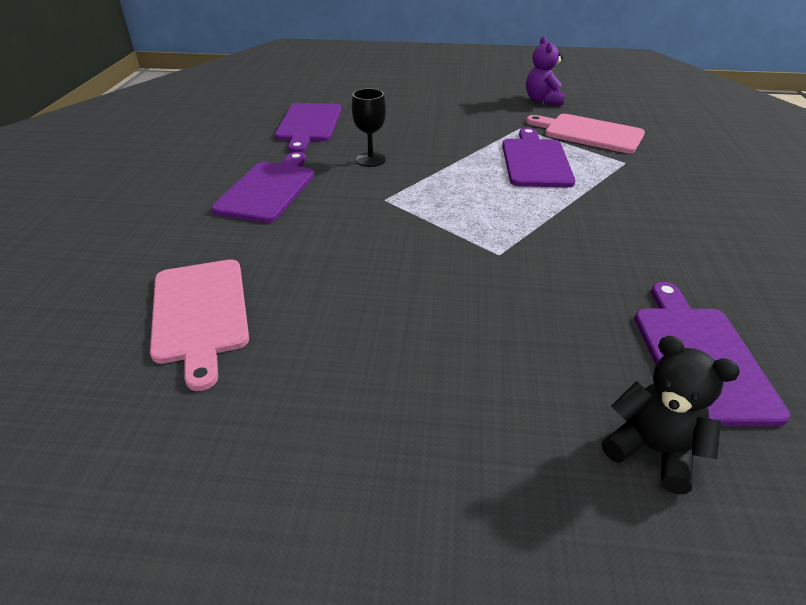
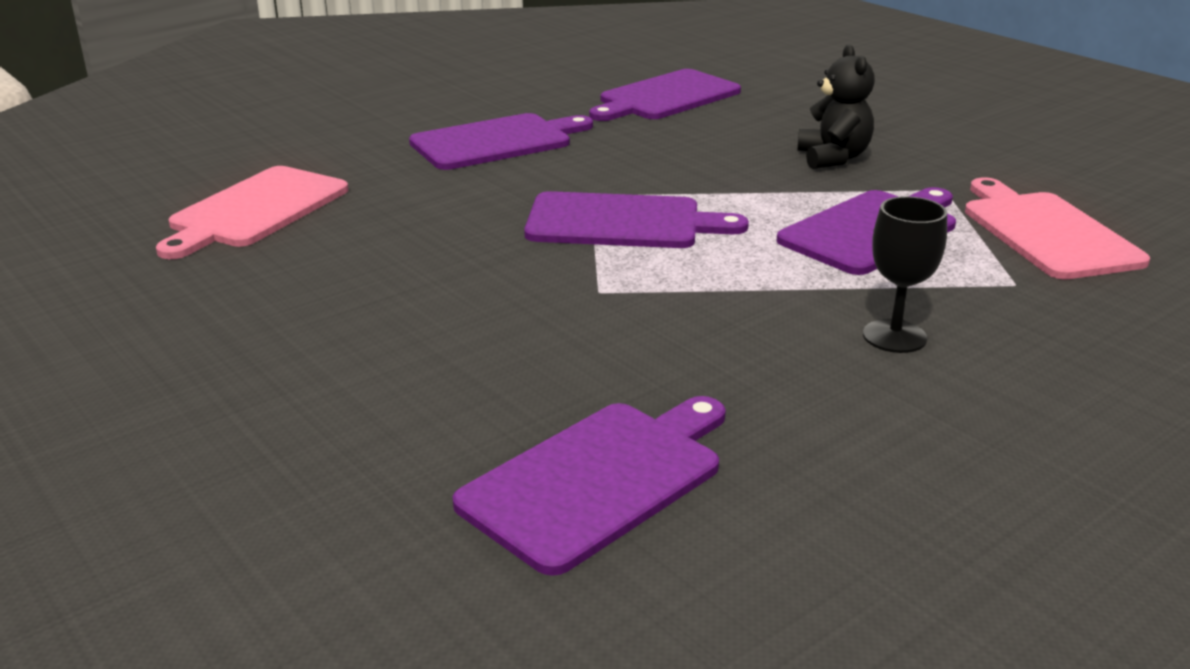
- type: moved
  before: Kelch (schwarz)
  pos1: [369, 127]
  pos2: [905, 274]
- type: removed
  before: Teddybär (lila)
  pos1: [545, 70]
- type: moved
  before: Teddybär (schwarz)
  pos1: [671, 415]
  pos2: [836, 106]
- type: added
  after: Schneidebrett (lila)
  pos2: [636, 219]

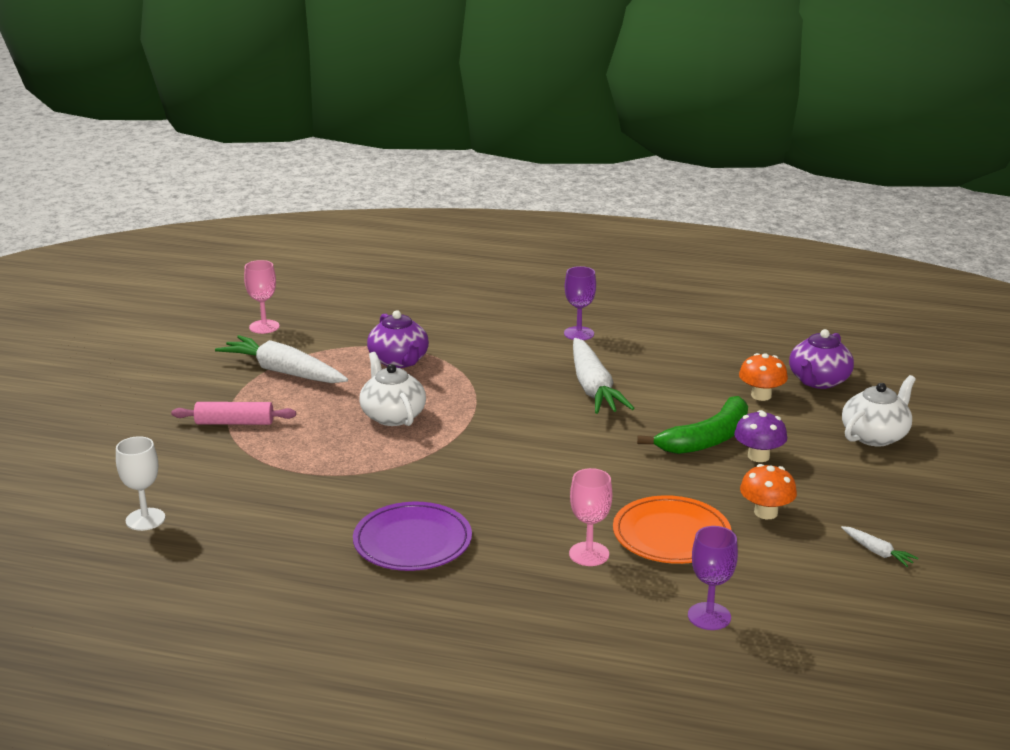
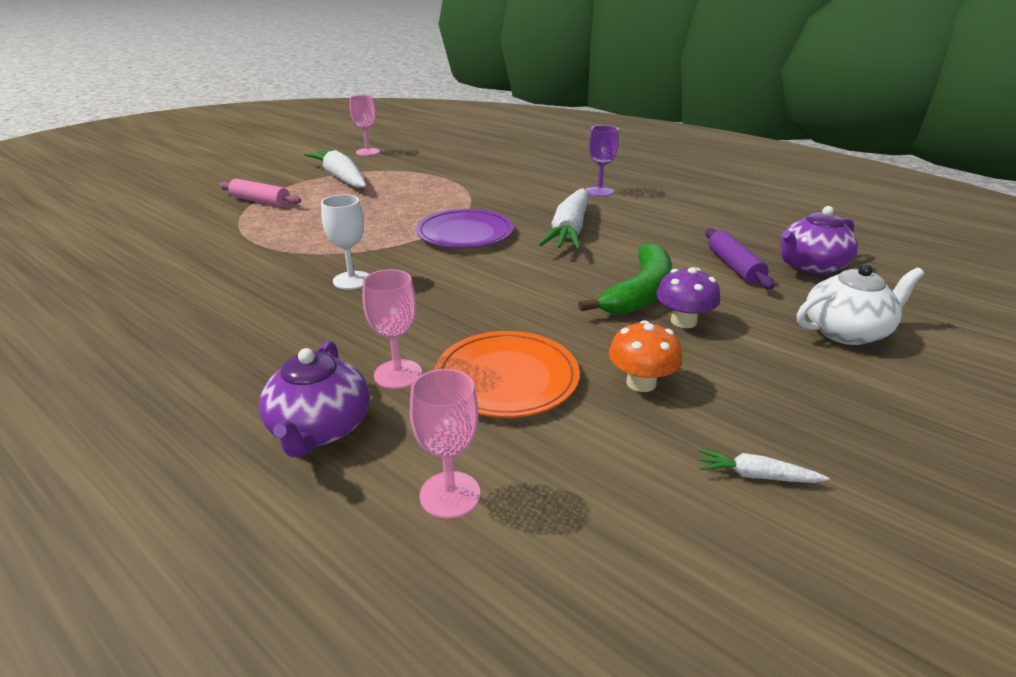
- type: moved
  before: Kelch (weiß)
  pos1: [140, 483]
  pos2: [345, 242]
- type: moved
  before: Teller (lila)
  pos1: [412, 536]
  pos2: [465, 228]
- type: removed
  before: Teekanne (weiß)
  pos1: [393, 389]
- type: moved
  before: Teekanne (lila)
  pos1: [398, 339]
  pos2: [314, 399]
- type: turned
  before: Banane (grün)
  pos1: [692, 425]
  pos2: [625, 278]
  turn: -45
- type: recoloured
  before: Kelch (lila)
  after: Kelch (rosa)
  pos1: [713, 578]
  pos2: [445, 444]
- type: replaced
  before: Pilz (orange)
  after: Nudelholz (lila)
  pos1: [763, 377]
  pos2: [740, 258]
- type: turned
  before: Karotte (weiß)
  pos1: [879, 546]
  pos2: [763, 466]
  turn: 120

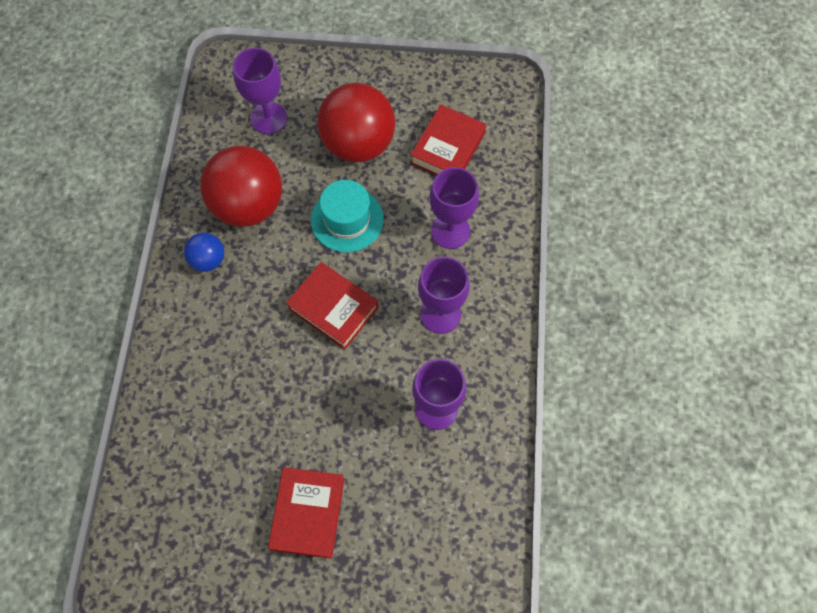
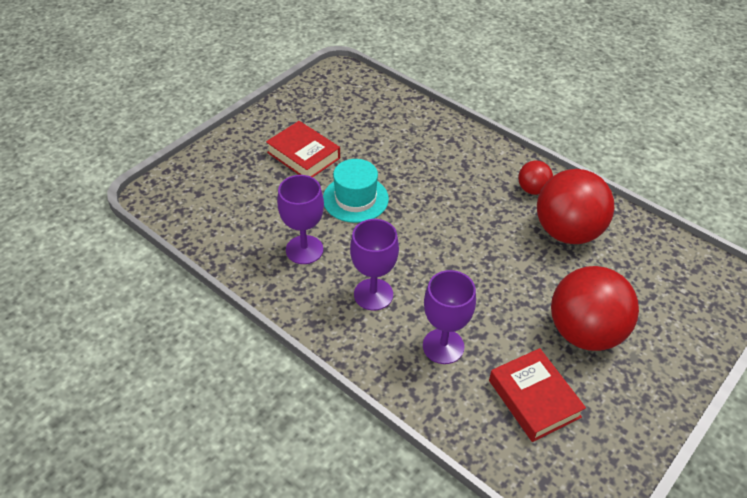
- type: recoloured
  before: Ball (blau)
  after: Ball (rot)
  pos1: [204, 252]
  pos2: [535, 177]
- type: removed
  before: Kelch (lila)
  pos1: [260, 91]
- type: removed
  before: Buch (rot)
  pos1: [332, 306]
- type: moved
  before: Hut (türkis)
  pos1: [347, 216]
  pos2: [356, 191]

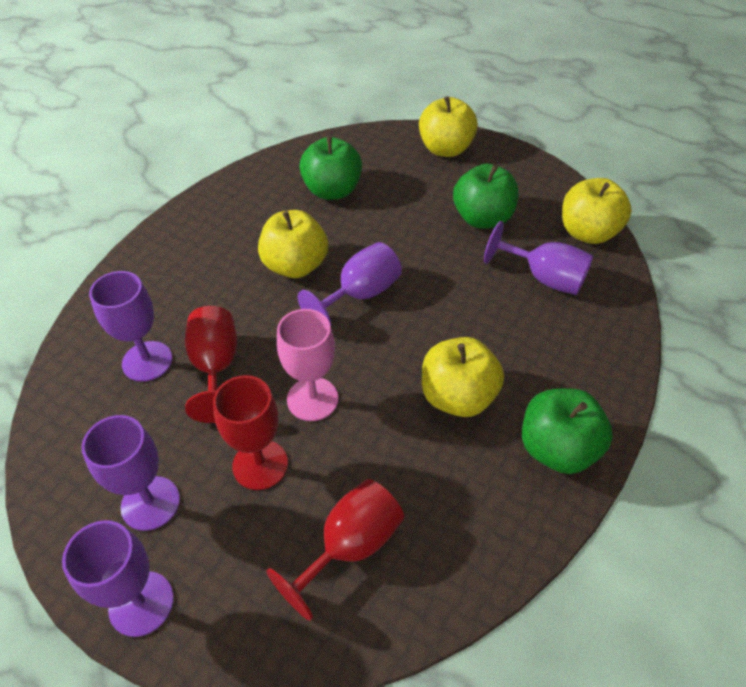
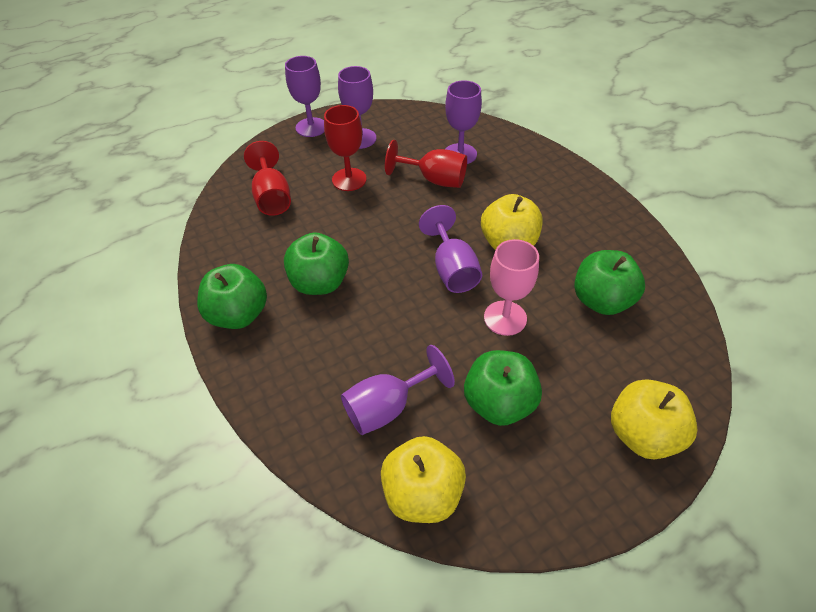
- type: moved
  before: Kelch (rosa)
  pos1: [307, 365]
  pos2: [511, 287]
- type: recoloured
  before: Apfel (gelb)
  after: Apfel (grün)
  pos1: [463, 377]
  pos2: [316, 263]

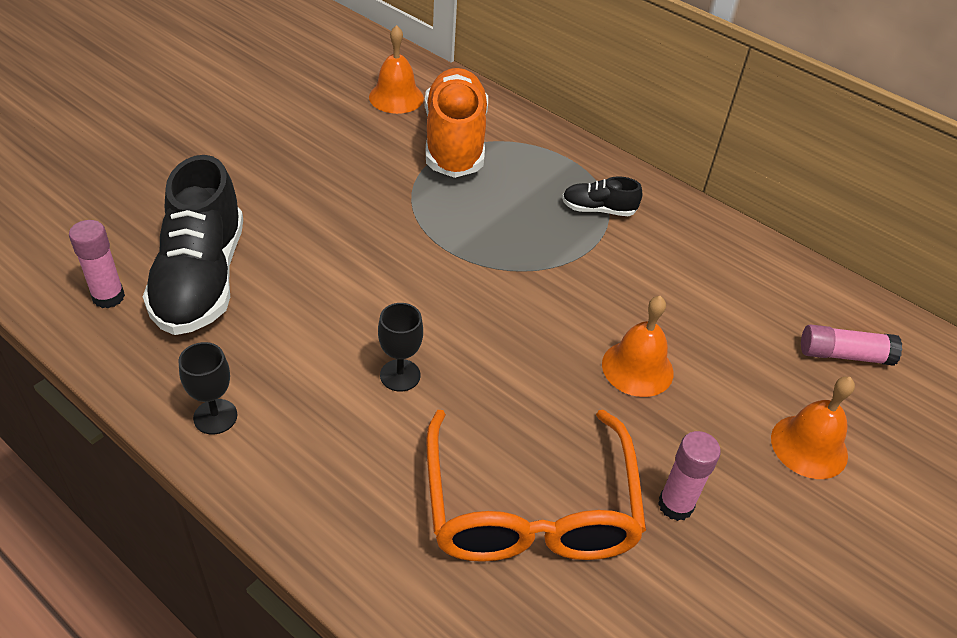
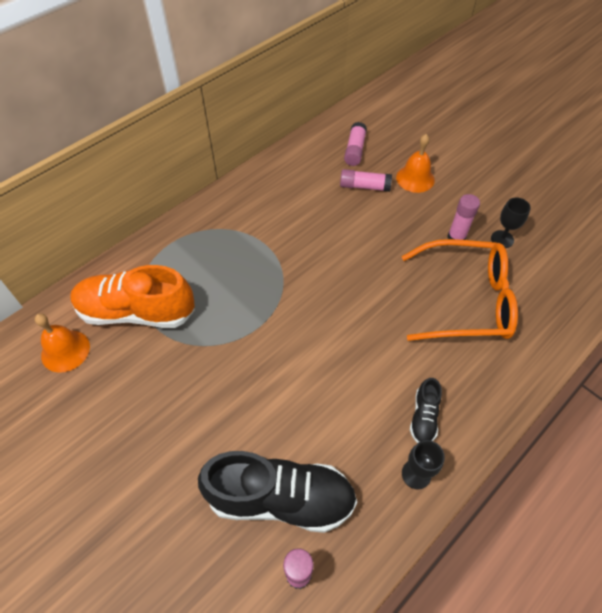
- type: moved
  before: Kelch (schwarz)
  pos1: [400, 347]
  pos2: [511, 222]
- type: moved
  before: Schuh (schwarz)
  pos1: [602, 196]
  pos2: [426, 410]
- type: removed
  before: Glocke (orange)
  pos1: [637, 346]
- type: added
  after: Klebestift (rosa)
  pos2: [366, 180]

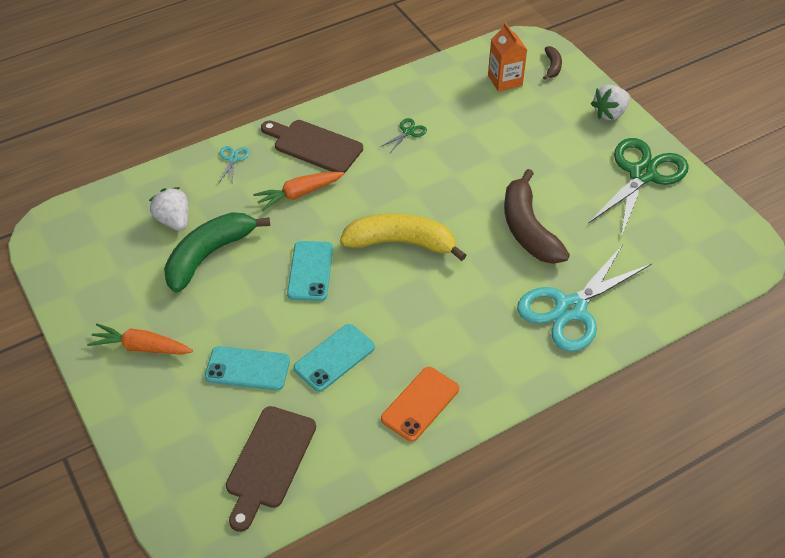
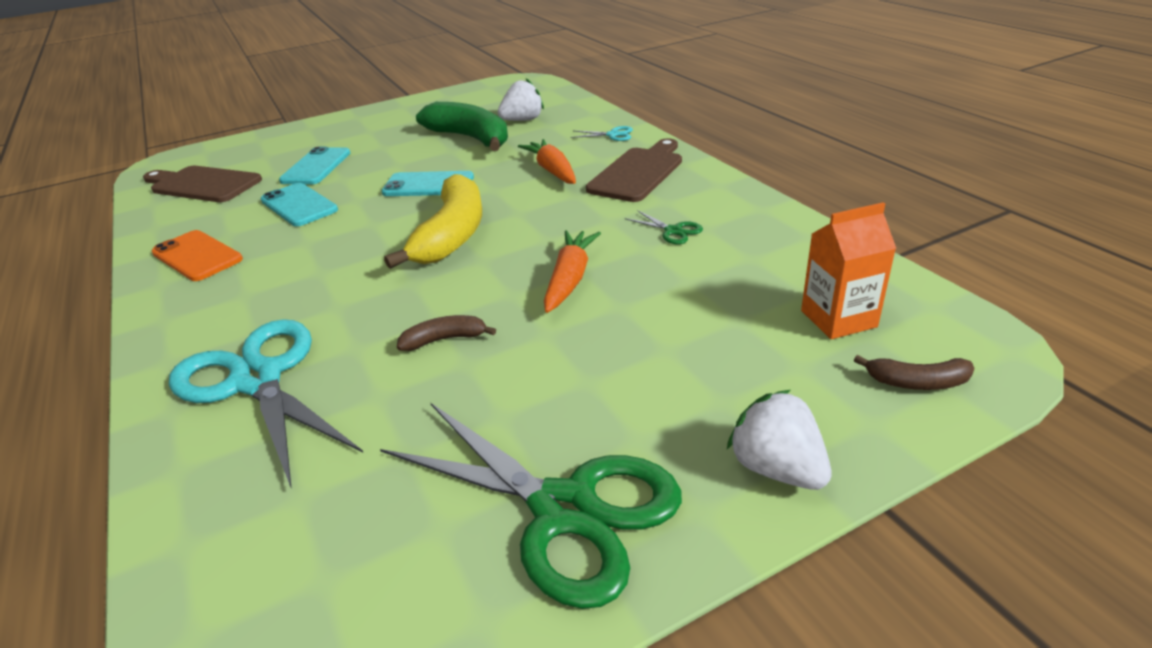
- type: moved
  before: Karotte (orange)
  pos1: [140, 339]
  pos2: [572, 271]
- type: resized
  before: Banane (braun)
  pos1: [537, 216]
  pos2: [446, 333]
  scale: 0.46

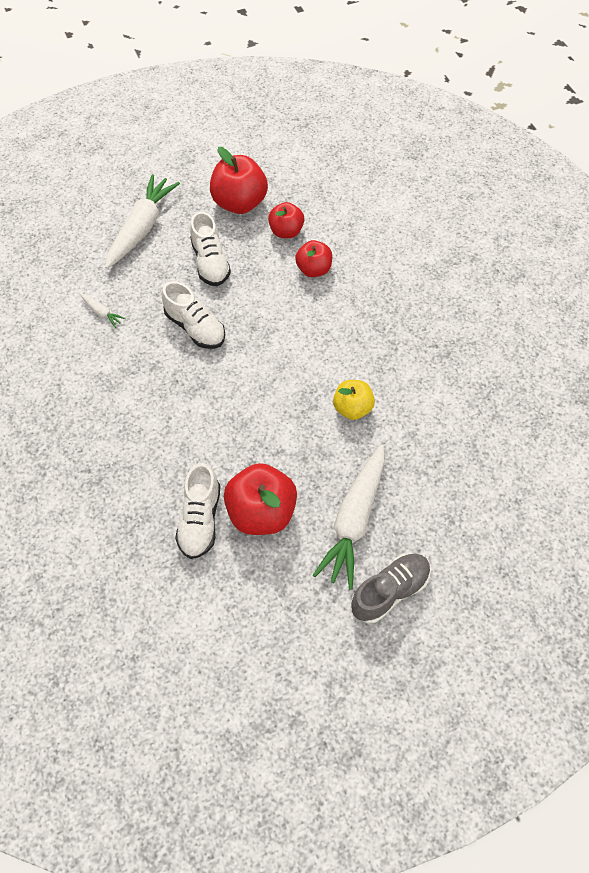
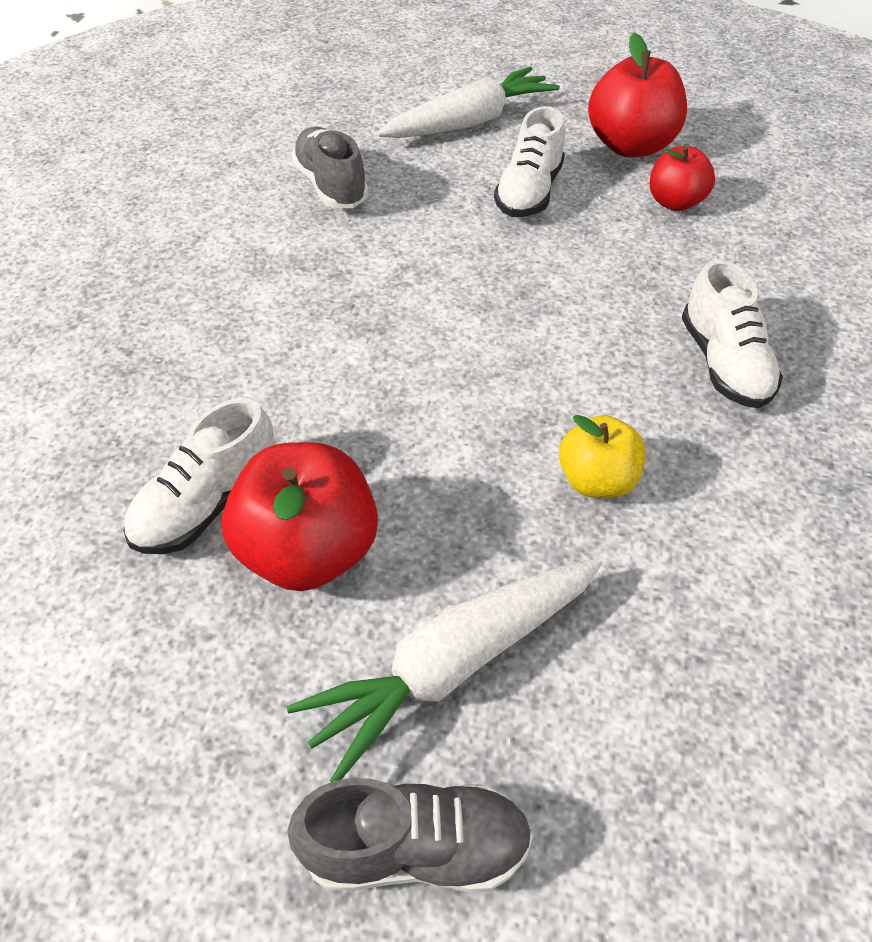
- type: replaced
  before: Karotte (weiß)
  after: Schuh (grau)
  pos1: [103, 310]
  pos2: [330, 167]
- type: moved
  before: Schuh (weiß)
  pos1: [193, 315]
  pos2: [732, 334]
- type: removed
  before: Apfel (rot)
  pos1: [313, 258]

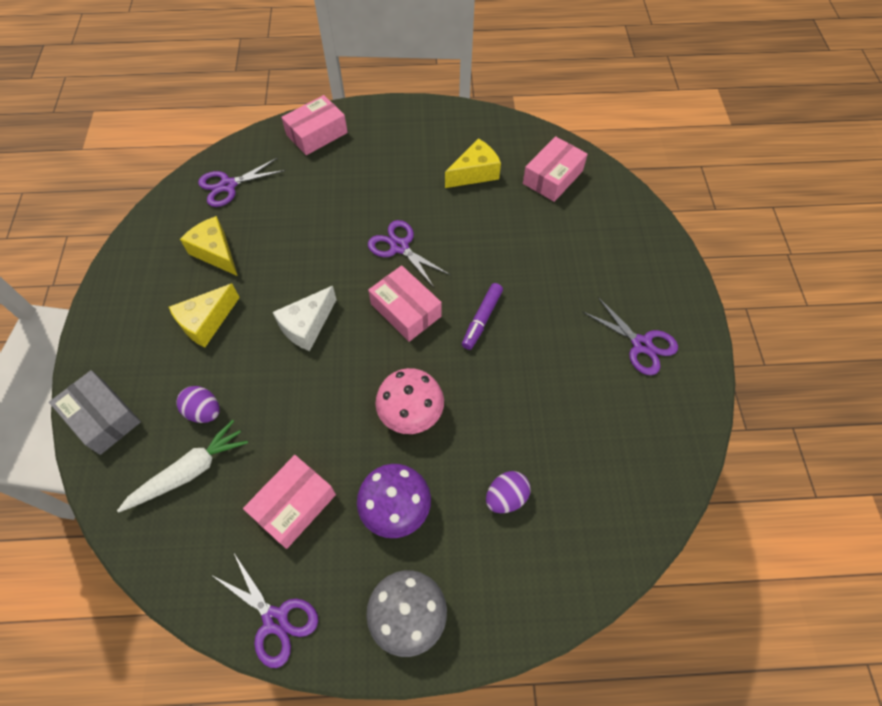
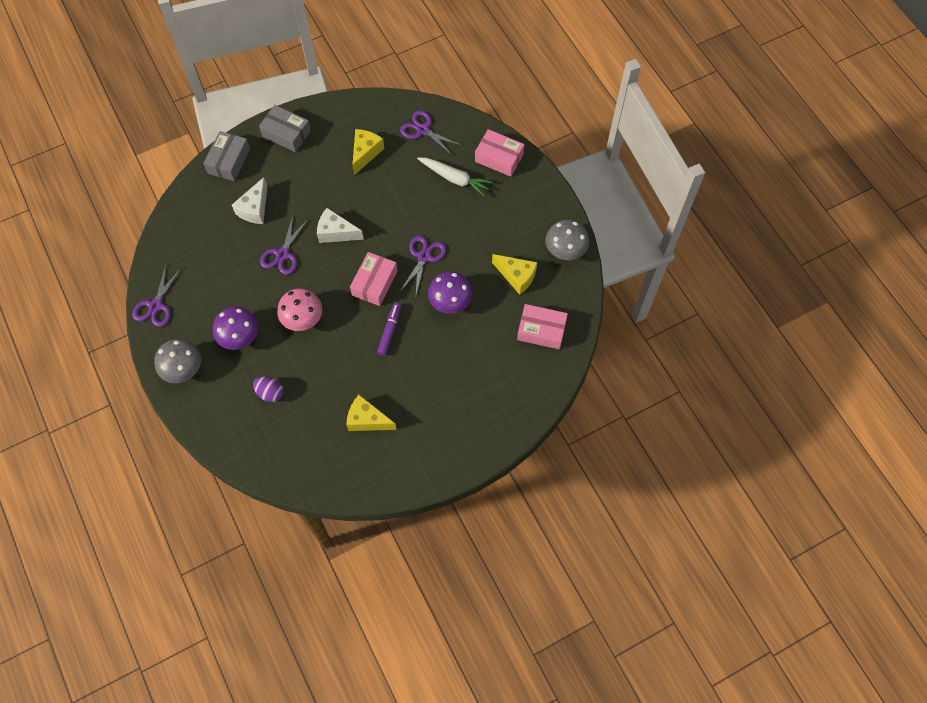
- type: moved
  before: Karotte (weiß)
  pos1: [182, 466]
  pos2: [455, 177]
- type: moved
  before: Käse (gelb)
  pos1: [204, 315]
  pos2: [371, 413]
- type: replaced
  before: Ei (lila)
  after: Käse (weiß)
  pos1: [198, 404]
  pos2: [249, 200]
- type: removed
  before: Schachtel (rosa)
  pos1: [289, 502]
- type: turned
  before: Filzstift (lila)
  pos1: [482, 316]
  pos2: [389, 329]
  turn: 105
- type: moved
  before: Schere (lila)
  pos1: [630, 336]
  pos2: [284, 245]
- type: added
  after: Schachtel (grau)
  pos2: [285, 128]
- type: added
  after: Pilz (lila)
  pos2: [450, 292]
- type: added
  after: Pilz (grau)
  pos2: [567, 240]

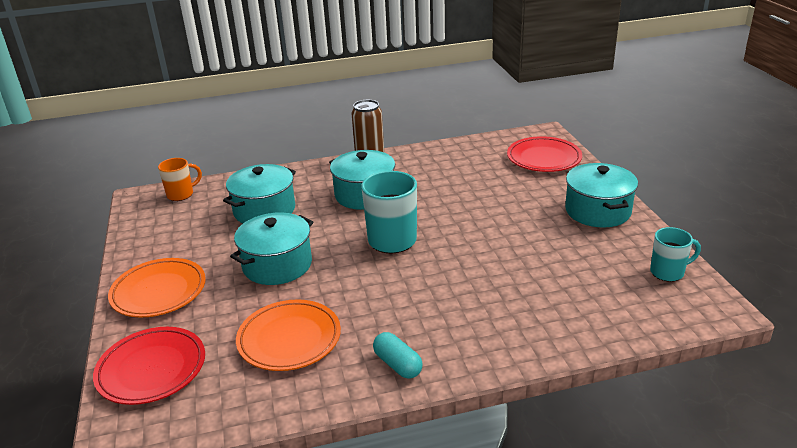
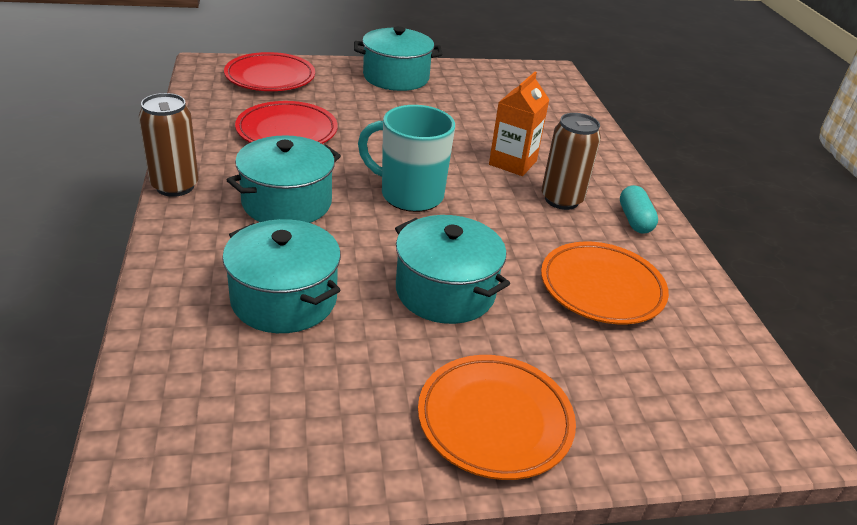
- type: moved
  before: Teller (rot)
  pos1: [149, 366]
  pos2: [286, 122]
- type: removed
  before: Tasse (orange)
  pos1: [180, 179]
- type: turned
  before: Kapsel (türkis)
  pos1: [398, 355]
  pos2: [639, 209]
  turn: -60
- type: removed
  before: Tasse (türkis)
  pos1: [675, 254]
- type: added
  after: Getränkekarton (orange)
  pos2: [519, 124]
- type: added
  after: Dose (braun)
  pos2: [571, 161]

